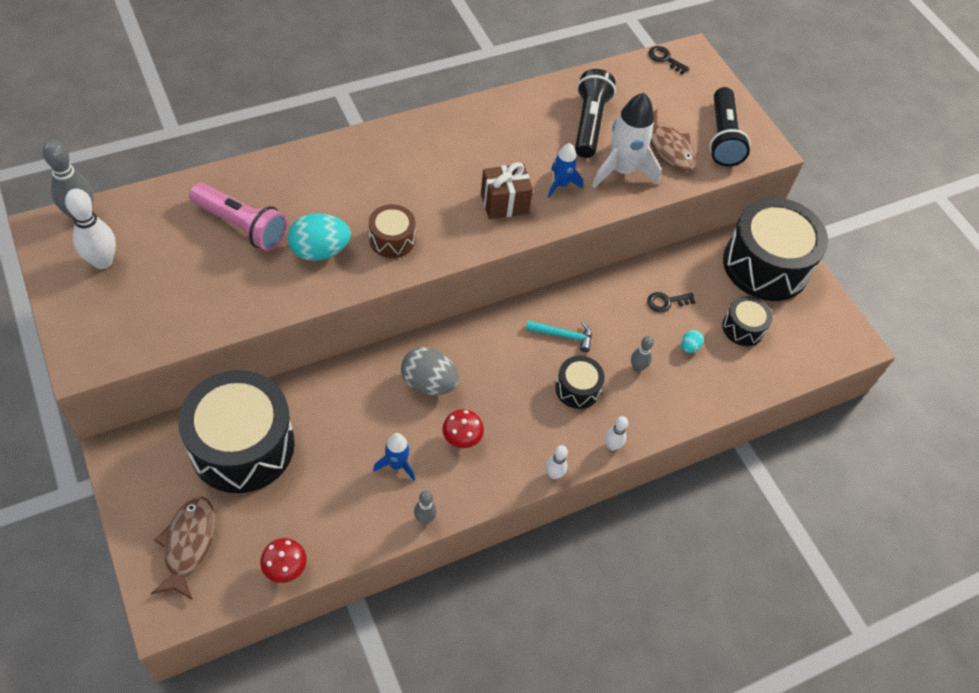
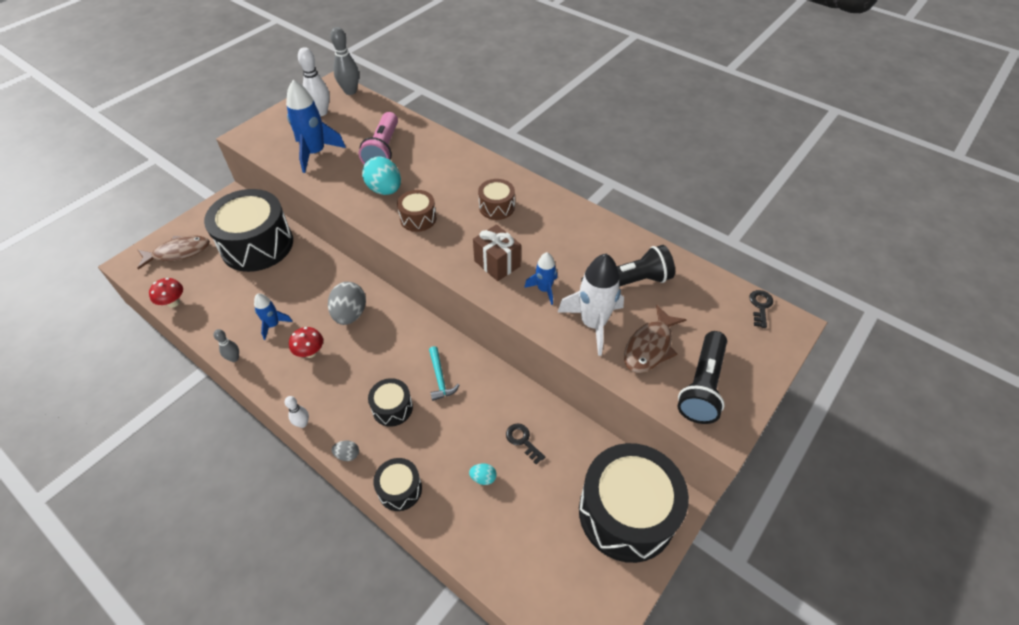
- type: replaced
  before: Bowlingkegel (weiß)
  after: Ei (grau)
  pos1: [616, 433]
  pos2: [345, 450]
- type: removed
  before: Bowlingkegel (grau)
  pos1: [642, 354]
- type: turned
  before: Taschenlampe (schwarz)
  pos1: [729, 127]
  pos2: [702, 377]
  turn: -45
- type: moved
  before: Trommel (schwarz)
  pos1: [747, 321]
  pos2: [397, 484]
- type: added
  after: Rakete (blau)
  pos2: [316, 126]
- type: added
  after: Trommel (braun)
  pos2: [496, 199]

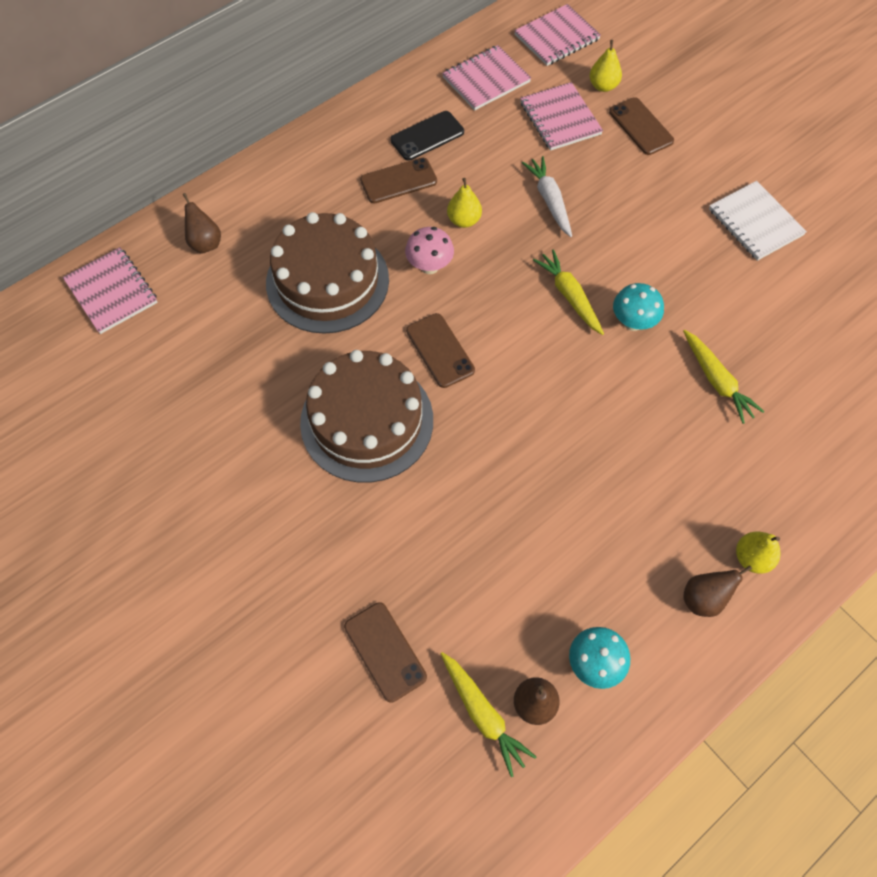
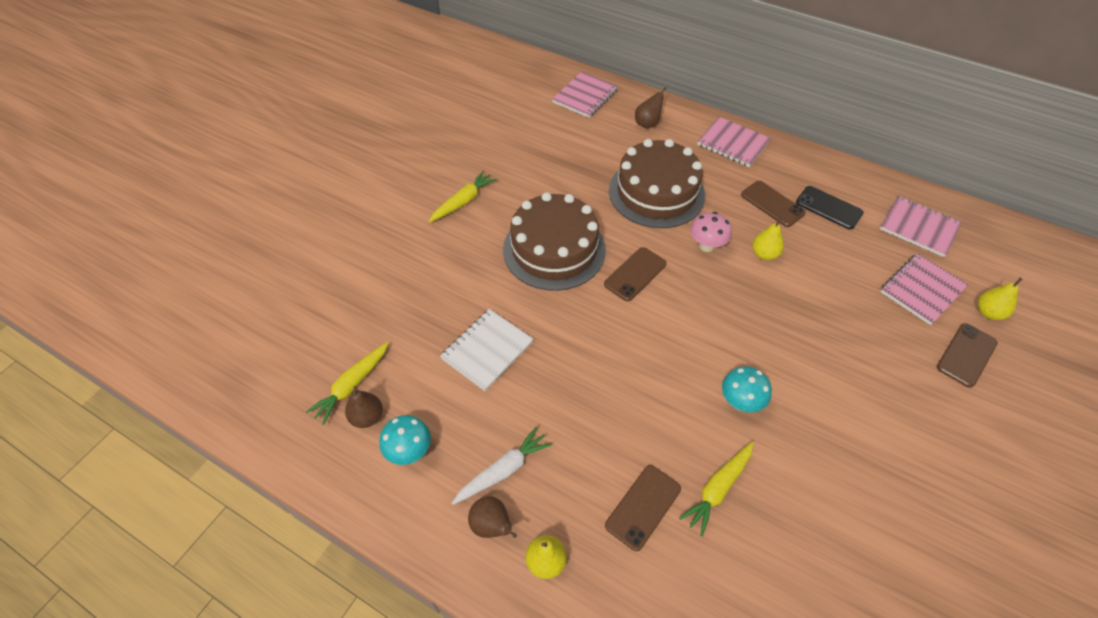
- type: moved
  before: Handy (braun)
  pos1: [385, 652]
  pos2: [643, 508]
- type: moved
  before: Notizbuch (rosa)
  pos1: [557, 35]
  pos2: [734, 142]
- type: moved
  before: Karotte (weiß)
  pos1: [547, 196]
  pos2: [502, 465]
- type: moved
  before: Karotte (gelb)
  pos1: [568, 292]
  pos2: [463, 196]
- type: moved
  before: Notizbuch (weiß)
  pos1: [758, 221]
  pos2: [486, 350]

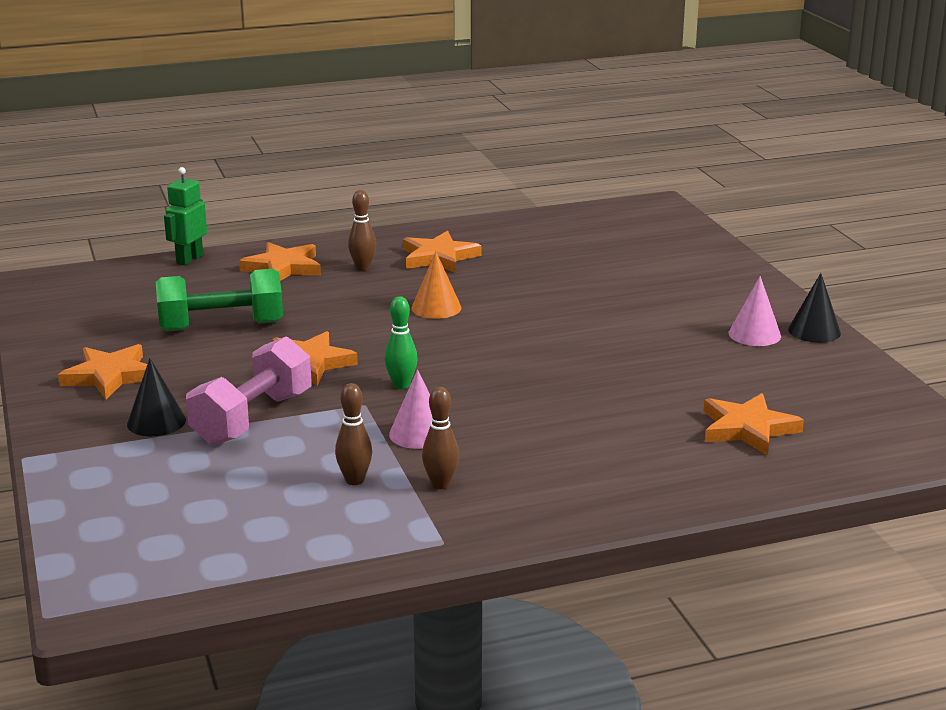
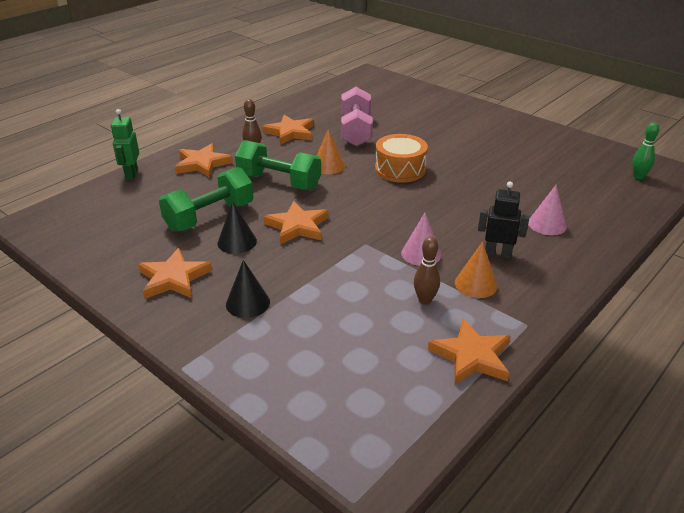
- type: moved
  before: Hantel (rosa)
  pos1: [249, 391]
  pos2: [357, 117]
- type: moved
  before: Bowlingkegel (grün)
  pos1: [401, 342]
  pos2: [645, 151]
- type: replaced
  before: Bowlingkegel (braun)
  after: Kegel (orange)
  pos1: [440, 438]
  pos2: [476, 270]
- type: moved
  before: Stern (orange)
  pos1: [754, 424]
  pos2: [469, 352]
- type: moved
  before: Kegel (rosa)
  pos1: [755, 311]
  pos2: [547, 210]
- type: moved
  before: Kegel (schwarz)
  pos1: [814, 308]
  pos2: [237, 227]
- type: added
  after: Hantel (grün)
  pos2: [278, 165]
- type: added
  after: Trommel (orange)
  pos2: [401, 158]
- type: added
  after: Roboter (schwarz)
  pos2: [503, 220]

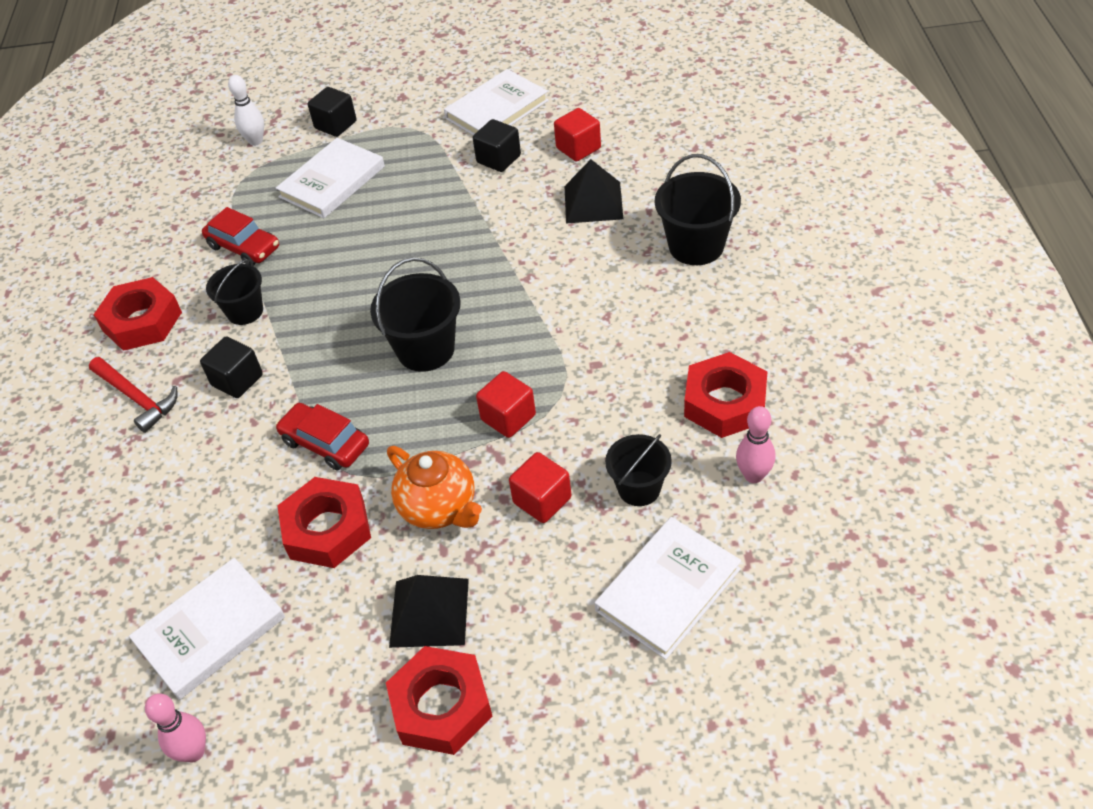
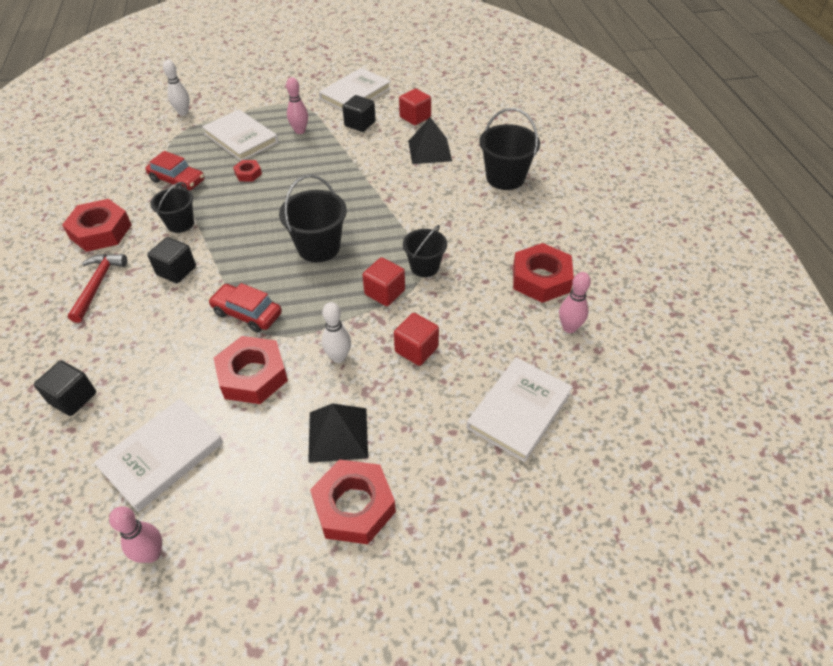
- type: turned
  before: Hammer (rot)
  pos1: [133, 395]
  pos2: [97, 288]
  turn: -120
- type: turned
  before: Buch (weiß)
  pos1: [330, 178]
  pos2: [240, 135]
  turn: -75
- type: moved
  before: Kubus (schwarz)
  pos1: [332, 112]
  pos2: [65, 388]
- type: replaced
  before: Teekanne (orange)
  after: Bowlingkegel (weiß)
  pos1: [434, 487]
  pos2: [336, 332]
- type: moved
  before: Eimer (schwarz)
  pos1: [638, 470]
  pos2: [425, 251]
- type: added
  after: Sechskantmutter (rot)
  pos2: [247, 170]
- type: added
  after: Bowlingkegel (rosa)
  pos2: [297, 106]

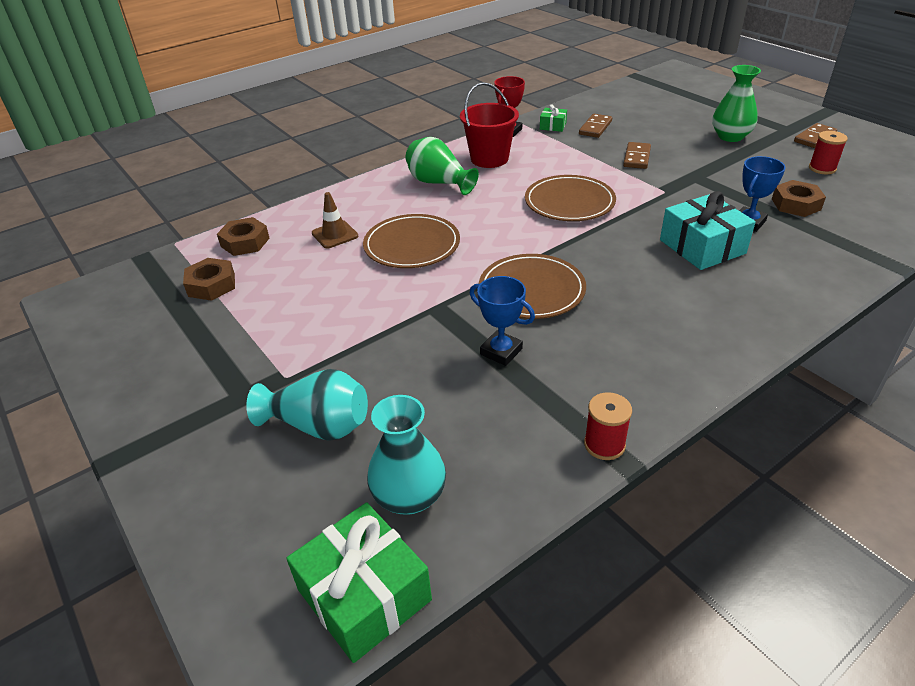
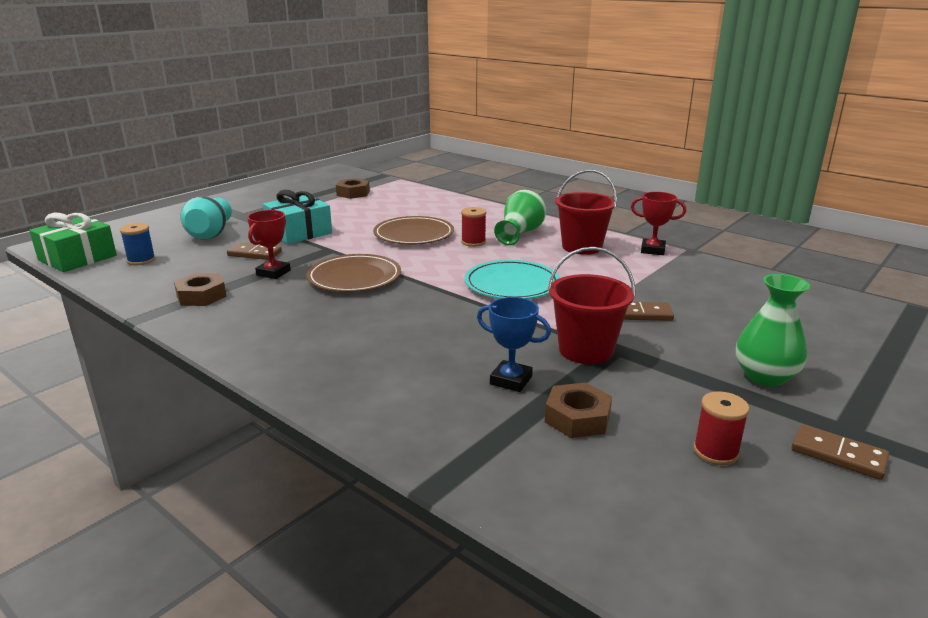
- type: moved
  before: Sechskantmutter (braun)
  pos1: [243, 236]
  pos2: [200, 289]
- type: removed
  before: Leitkegel (braun)
  pos1: [335, 220]
- type: replaced
  before: Vase (türkis)
  after: Garnrolle (blau)
  pos1: [406, 455]
  pos2: [138, 244]
- type: recoloured
  before: Pokal (blau)
  after: Pokal (rot)
  pos1: [502, 321]
  pos2: [269, 244]
- type: recoloured
  before: Teller (braun)
  after: Teller (türkis)
  pos1: [570, 198]
  pos2: [512, 279]
- type: removed
  before: Geschenk (grün)
  pos1: [553, 118]
- type: moved
  before: Dominostein (braun)
  pos1: [595, 126]
  pos2: [254, 251]
- type: moved
  before: Garnrolle (rot)
  pos1: [608, 426]
  pos2: [473, 227]
- type: moved
  before: Geschenk (türkis)
  pos1: [708, 230]
  pos2: [297, 217]
- type: added
  after: Eimer (rot)
  pos2: [591, 305]

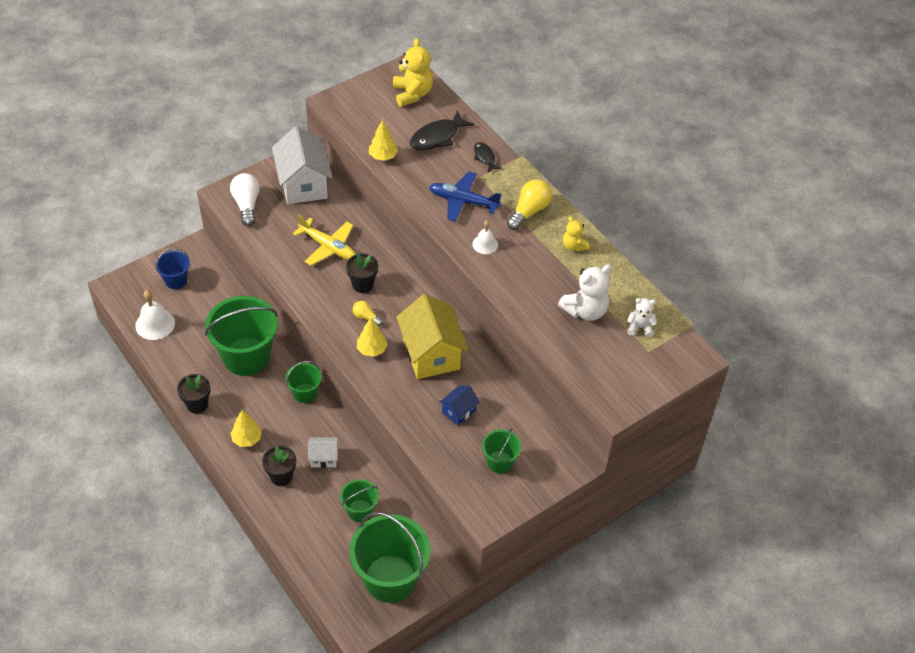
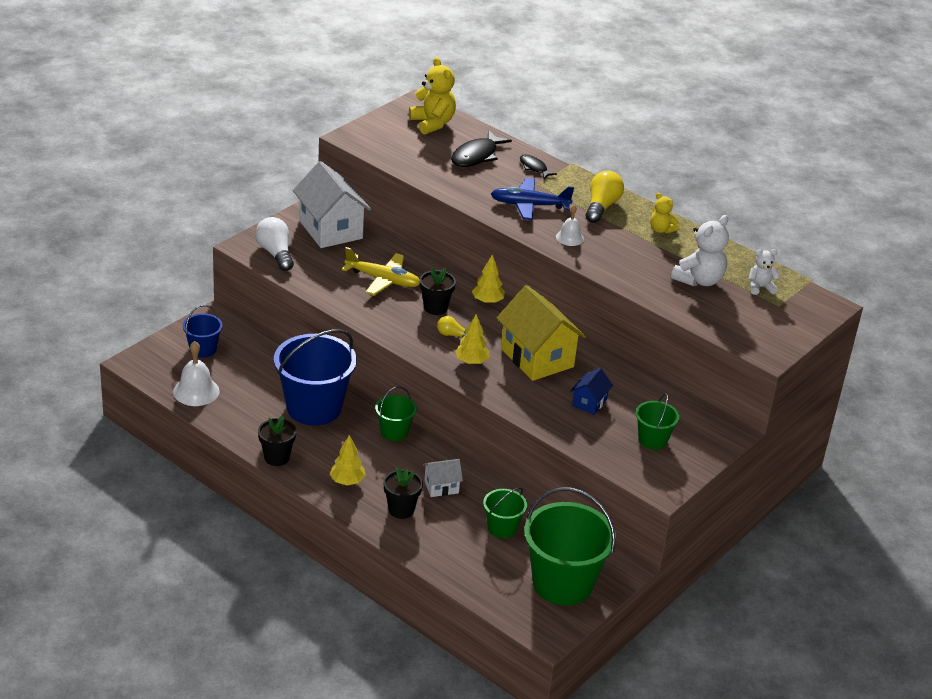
- type: recoloured
  before: Eimer (grün)
  after: Eimer (blau)
  pos1: [241, 336]
  pos2: [315, 377]
- type: moved
  before: Baum (gelb)
  pos1: [383, 140]
  pos2: [488, 279]

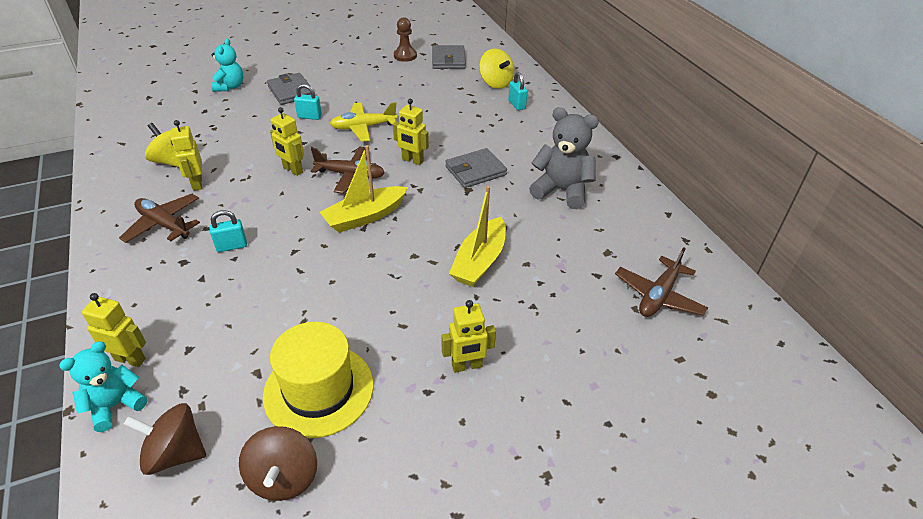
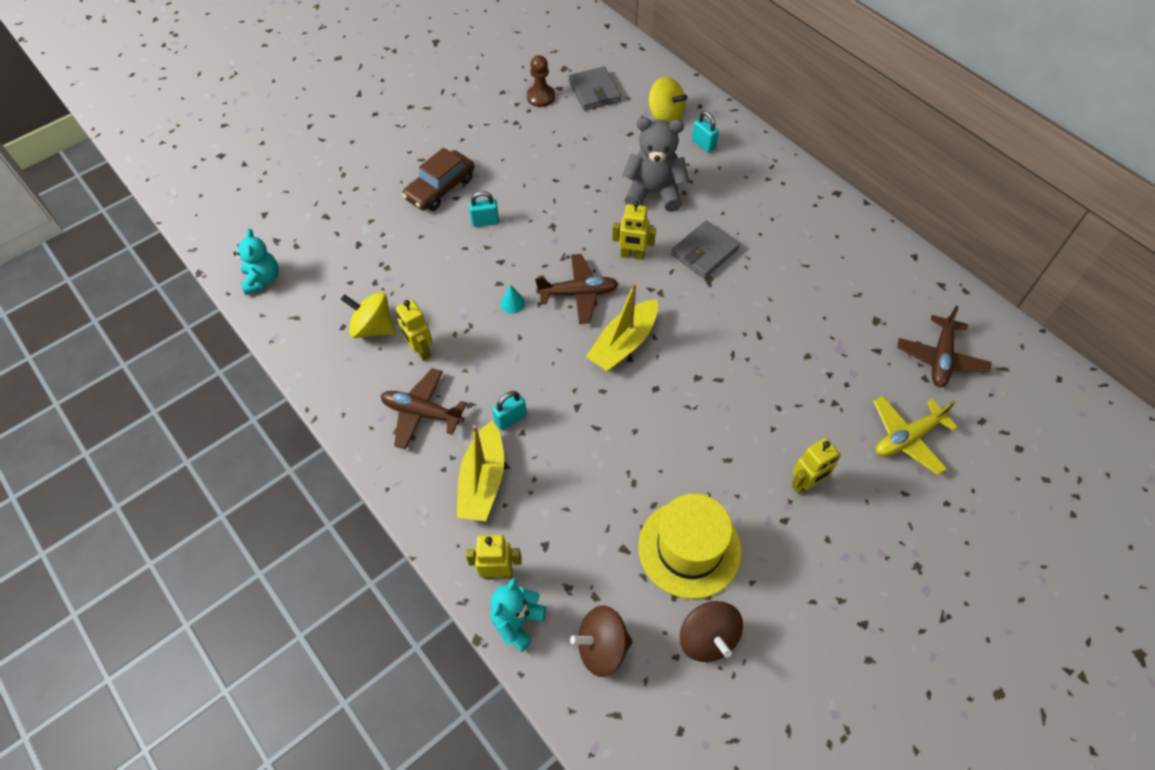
- type: moved
  before: Teddybär (türkis)
  pos1: [227, 65]
  pos2: [256, 262]
- type: replaced
  before: Geldbörse (grau)
  after: Auto (braun)
  pos1: [289, 89]
  pos2: [438, 179]
- type: replaced
  before: Roboter (gelb)
  after: Kegel (türkis)
  pos1: [287, 141]
  pos2: [513, 299]
- type: moved
  before: Flugzeug (gelb)
  pos1: [363, 122]
  pos2: [915, 435]
- type: moved
  before: Boot (gelb)
  pos1: [477, 236]
  pos2: [480, 471]
- type: moved
  before: Teddybär (grau)
  pos1: [564, 158]
  pos2: [655, 164]

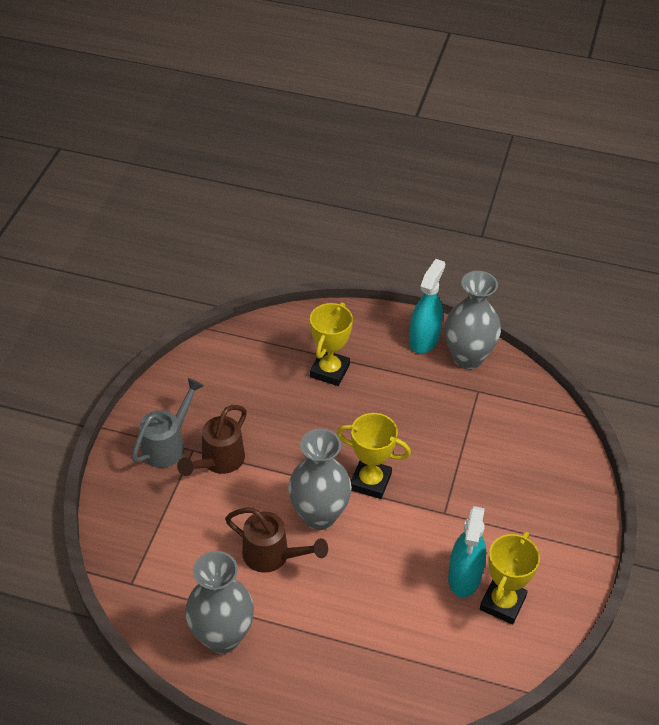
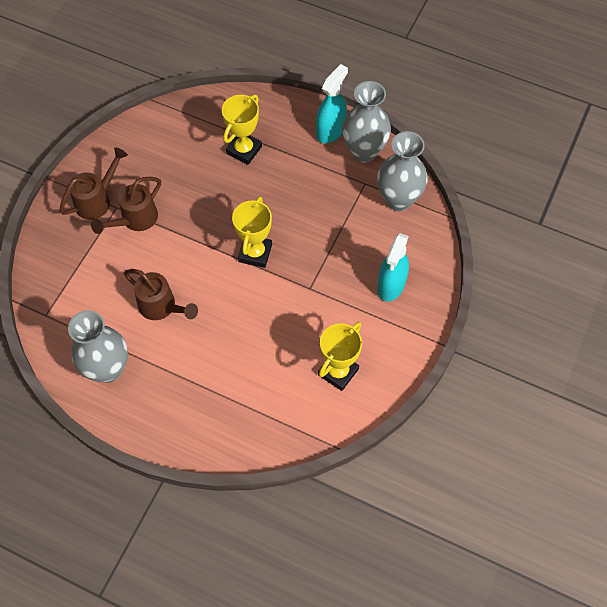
- type: recoloured
  before: Gießkanne (grau)
  after: Gießkanne (braun)
  pos1: [167, 423]
  pos2: [93, 183]
- type: moved
  before: Vase (grau)
  pos1: [320, 479]
  pos2: [402, 171]
- type: turned
  before: Pokal (gelb)
  pos1: [374, 456]
  pos2: [252, 232]
  turn: 75
- type: moved
  before: Sprühflasche (türkis)
  pos1: [467, 551]
  pos2: [393, 267]

